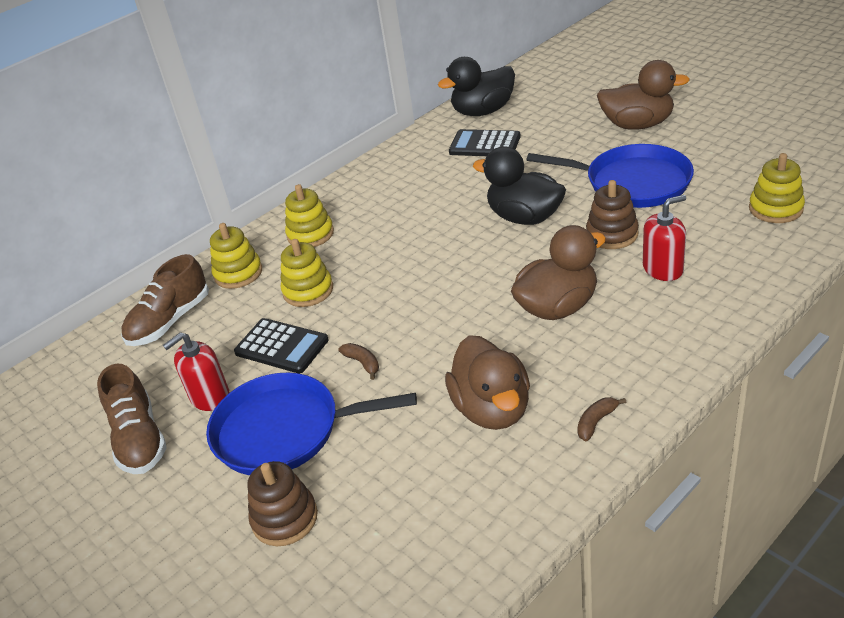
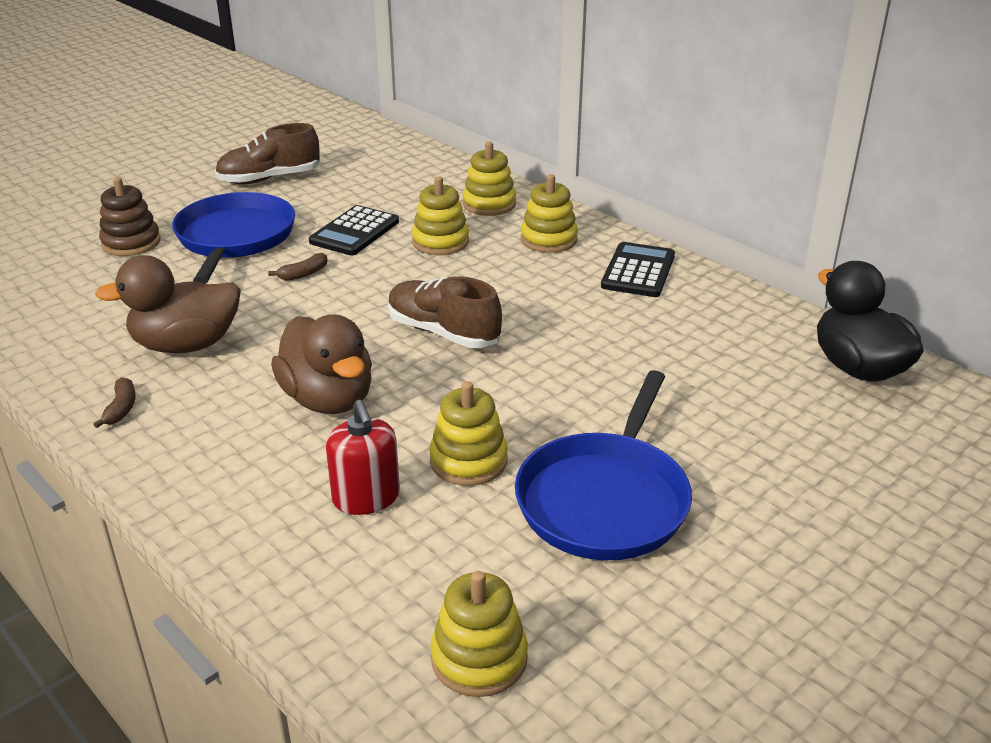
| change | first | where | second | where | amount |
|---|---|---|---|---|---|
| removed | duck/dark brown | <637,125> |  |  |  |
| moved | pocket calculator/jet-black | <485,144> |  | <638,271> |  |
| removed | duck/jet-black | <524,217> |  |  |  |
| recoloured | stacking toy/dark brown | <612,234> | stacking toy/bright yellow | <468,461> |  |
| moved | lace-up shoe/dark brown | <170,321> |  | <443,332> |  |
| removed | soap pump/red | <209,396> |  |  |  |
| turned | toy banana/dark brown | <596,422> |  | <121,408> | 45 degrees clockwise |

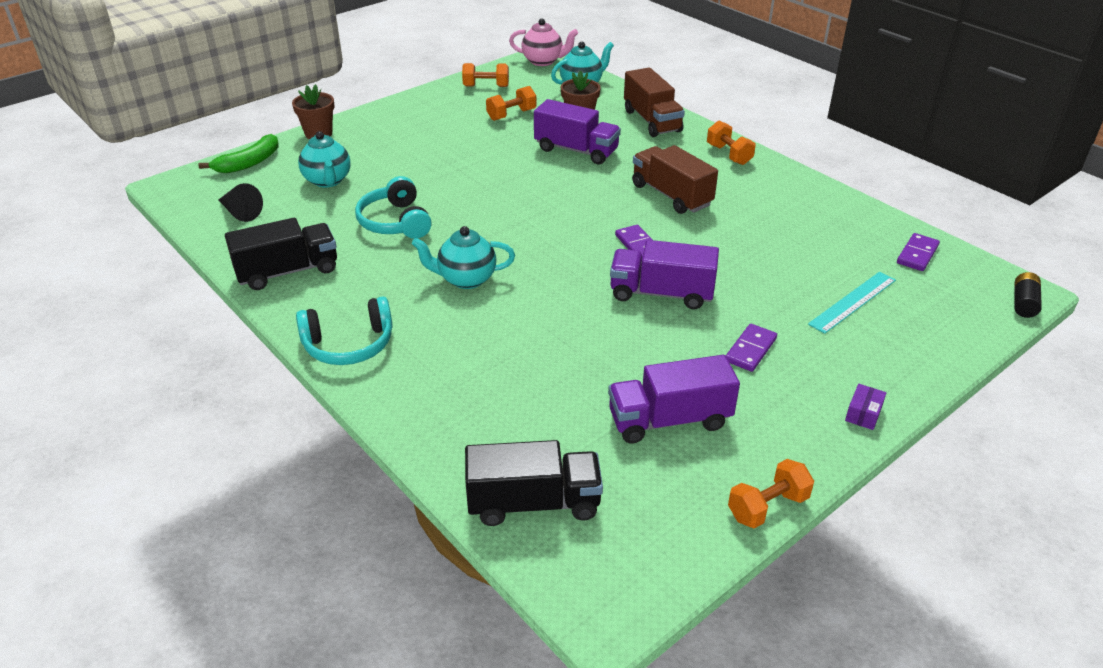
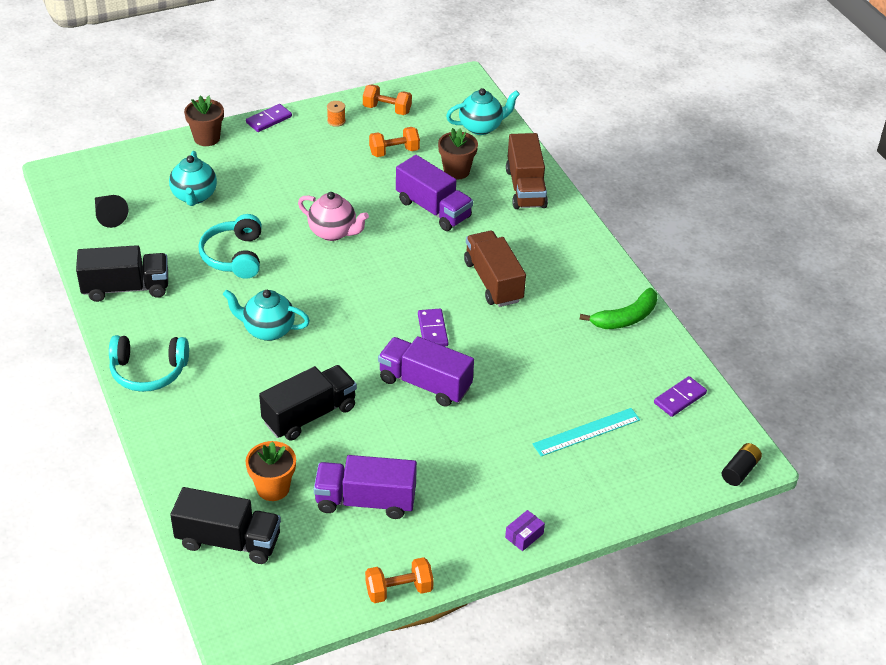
| change | first | where | second | where | amount |
|---|---|---|---|---|---|
| moved | china teapot/rosy | <543,61> |  | <333,232> |  |
| removed | hand weight/bright orange | <729,155> |  |  |  |
| moved | toy banana/green | <249,163> |  | <625,318> |  |
| moved | domino tile/purple | <750,350> |  | <269,120> |  |
| added |  |  | bobbin/bright orange | <336,121> |  |
| added |  |  | truck/jet-black | <309,415> |  |
| added |  |  | plant pot/bright orange | <273,488> |  |

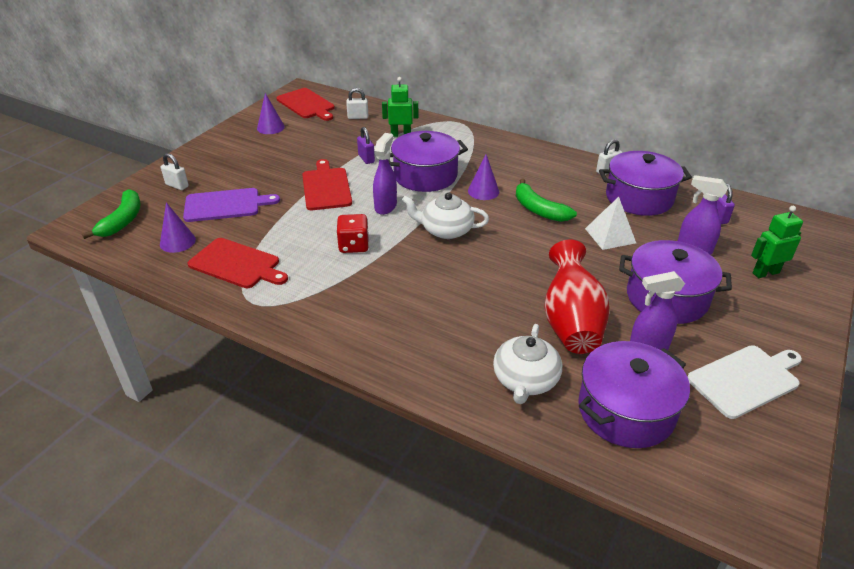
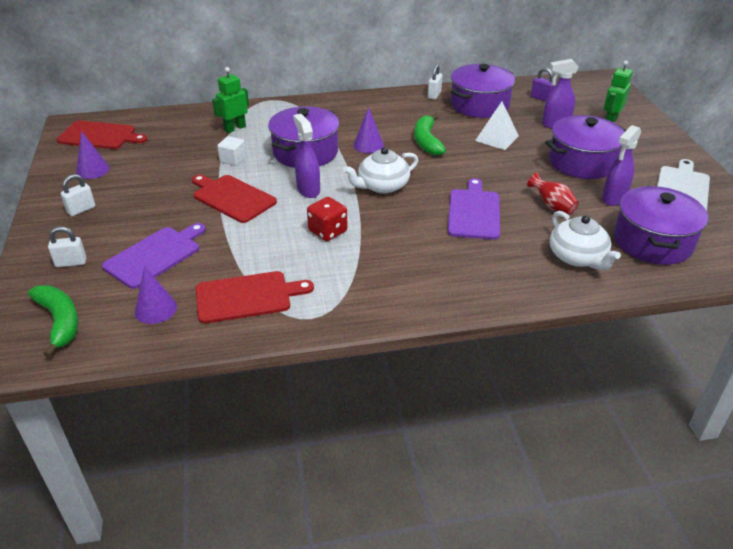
| change | first | where | second | where | amount |
|---|---|---|---|---|---|
| moved | padlock/pure white | <358,117> |  | <81,210> |  |
| replaced | padlock/purple | <366,158> | block/pure white | <233,159> |  |
| turned | toy banana/green | <539,209> |  | <427,141> | 75 degrees clockwise |
| resized | vase/red | <571,322> |  | <552,206> | x0.51 |
| added |  |  | bread board/purple | <474,212> |  |

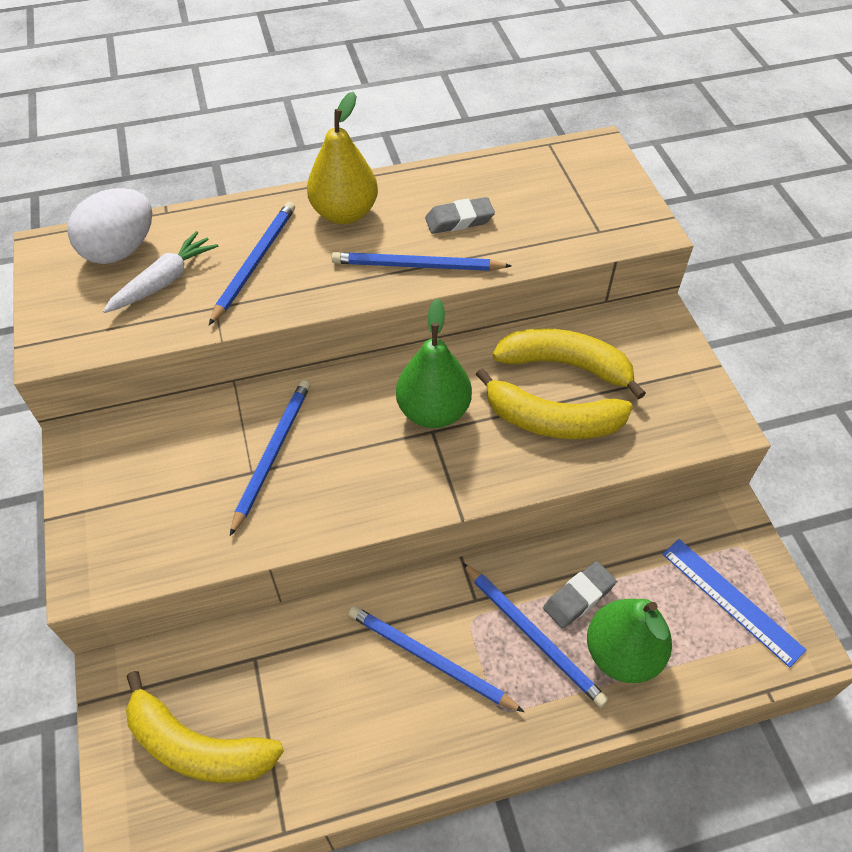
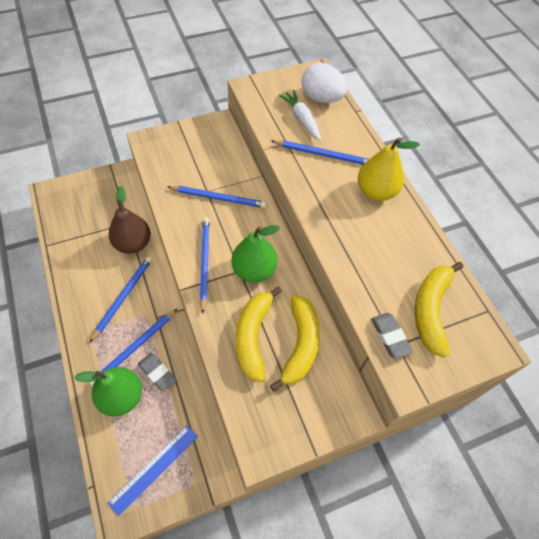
| change | first | where | second | where | amount |
|---|---|---|---|---|---|
| moved | pencil eraser/ash-grey | <459,220> |  | <390,337> |  |
| turned | toy carrot/pure white | <164,281> |  | <302,119> | 150 degrees counterclockwise |
| moved | wooden pencil/cobalt | <417,266> |  | <204,263> |  |
| moved | toy banana/bright yellow | <197,746> |  | <430,310> |  |
| added |  |  | pear fruit/dark brown | <133,244> |  |

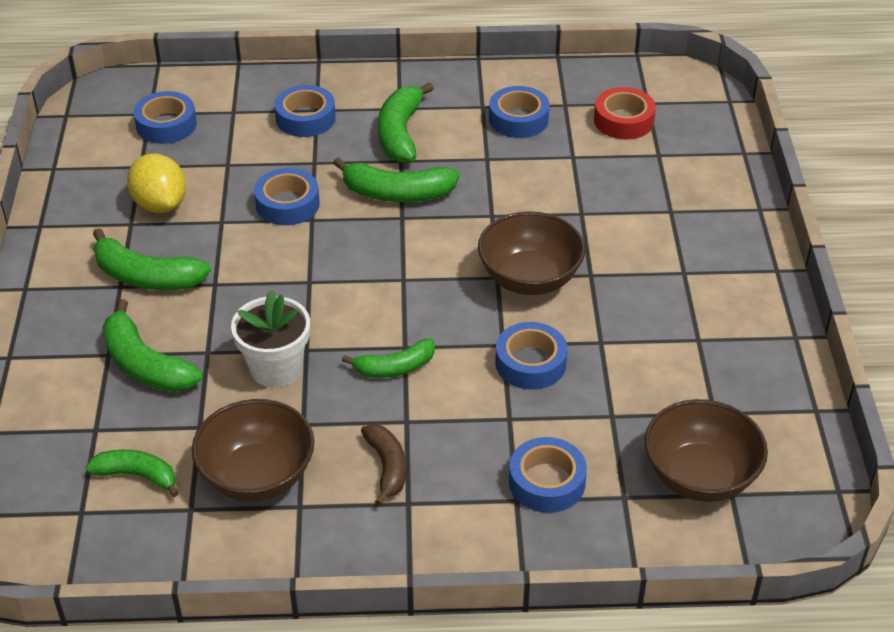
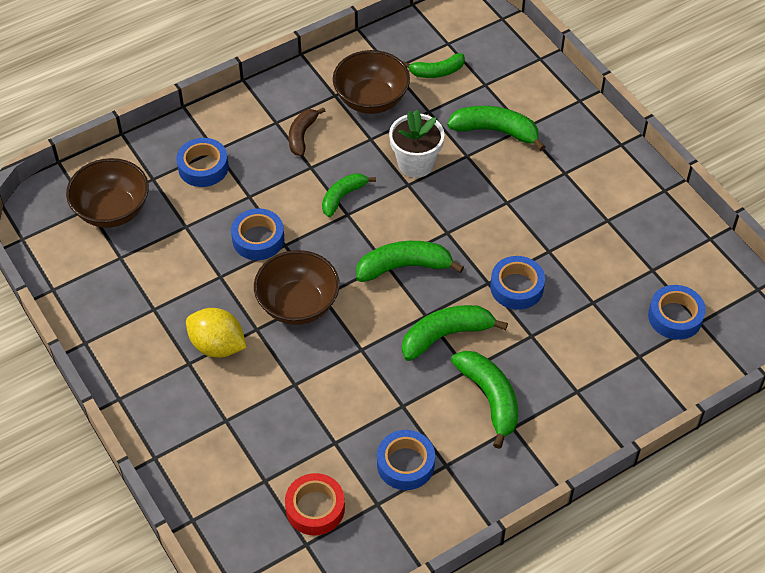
| change | first | where | second | where | amount |
|---|---|---|---|---|---|
| removed | tape/cobalt | <305,118> |  |  |  |
| moved | citrus fruit/bright yellow | <160,204> |  | <217,346> |  |
| moved | toy banana/green | <146,277> |  | <404,267> |  |
| turned | toy banana/dark brown | <387,467> |  | <302,135> | 60 degrees clockwise |

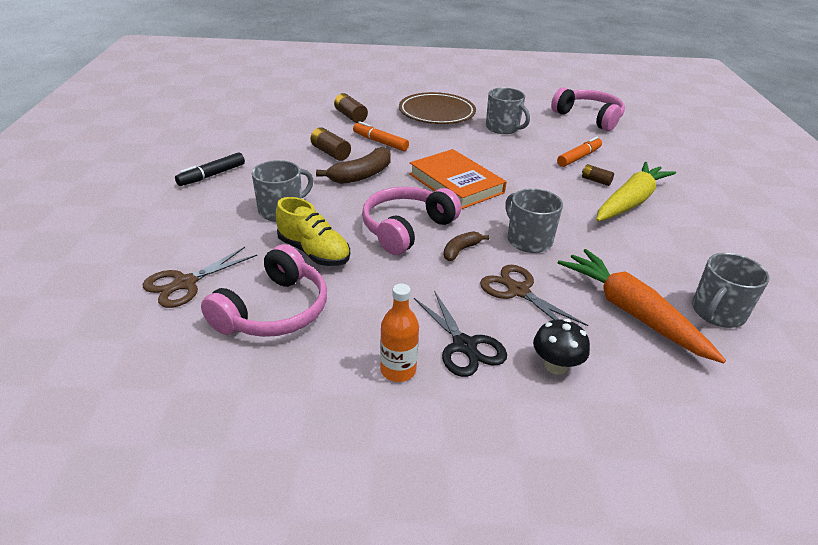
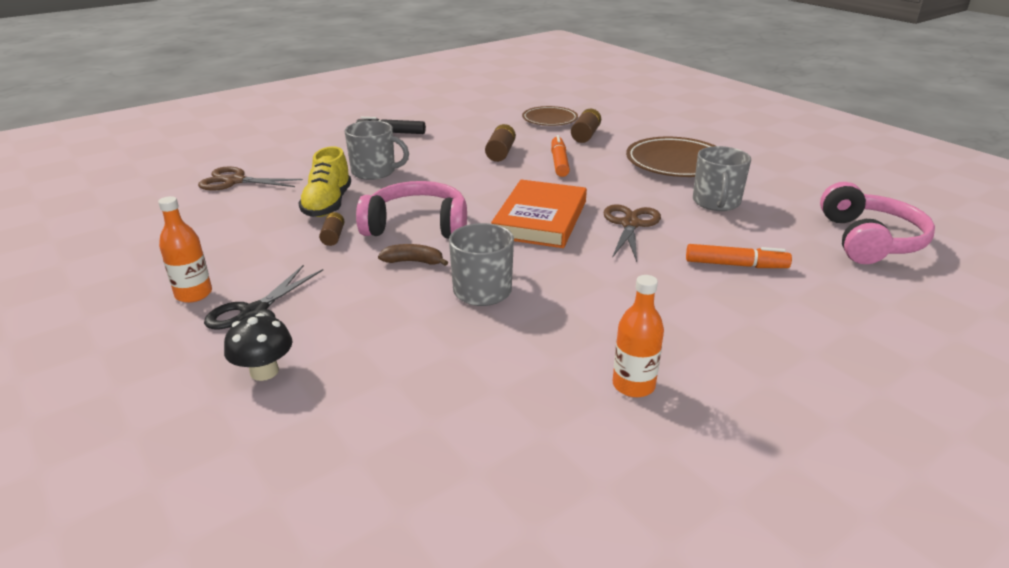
| change | first | where | second | where | amount |
|---|---|---|---|---|---|
| removed | toy banana/dark brown | <361,175> |  |  |  |
| removed | toy carrot/bright yellow | <630,202> |  |  |  |
| moved | AA battery/dark brown | <596,181> |  | <333,236> |  |
| removed | over-ear headphones/rosy | <274,311> |  |  |  |
| removed | toy carrot/bright orange | <632,313> |  |  |  |
| removed | coffee mug/ash-grey | <717,313> |  |  |  |
| moved | pair of scissors/dark brown | <518,291> |  | <630,224> |  |
| added |  |  | dinner plate/dark brown | <549,119> |  |
| added |  |  | bottle/bright orange | <633,385> |  |

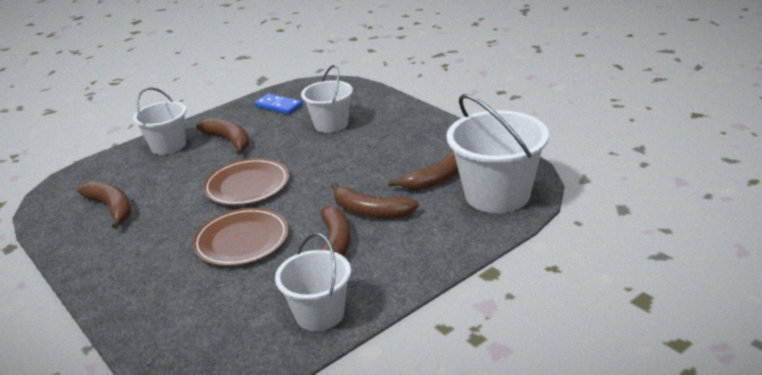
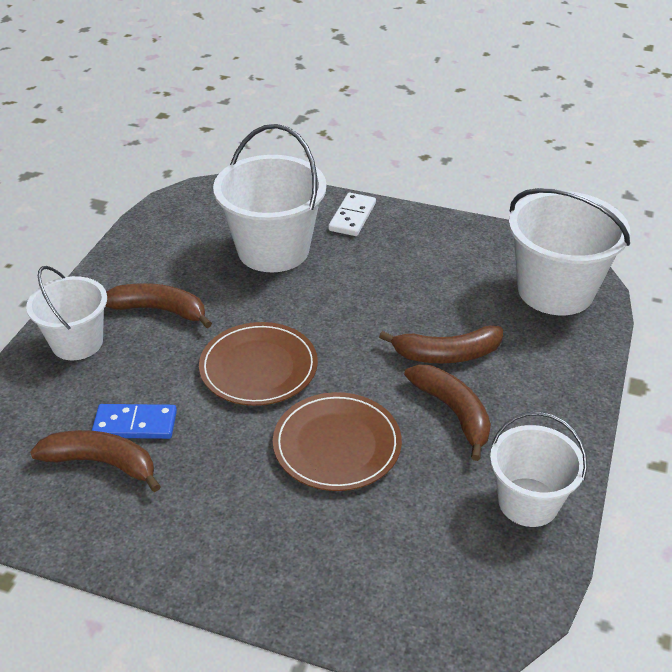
| change | first | where | second | where | amount |
|---|---|---|---|---|---|
| resized | pail/pure white | <331,124> |  | <273,250> | x1.58 |
| moved | domino tile/cobalt | <278,106> |  | <135,424> |  |
| removed | toy banana/dark brown | <437,178> |  |  |  |
| added |  |  | domino tile/pure white | <352,217> |  |

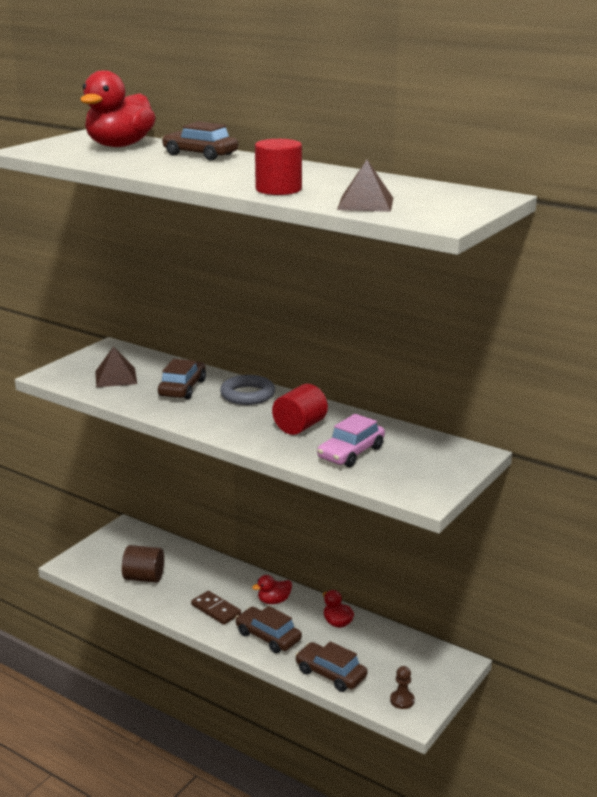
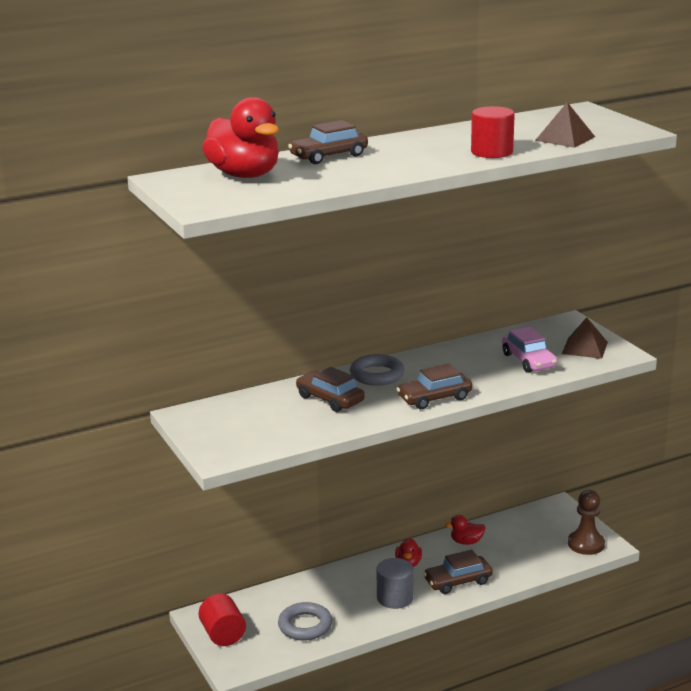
| change | first | where | second | where | amount |
|---|---|---|---|---|---|
| moved | pyramid shape/dark brown | <116,377> |  | <584,347> |  |
| moved | solid cylinder/red | <300,427> |  | <223,635> |  |
| replaced | solid cylinder/dark brown | <144,578> | torus/ash-grey | <305,626> |  |
| replaced | domino tile/dark brown | <216,610> | solid cylinder/ash-grey | <395,598> |  |
| moved | toy car/dark brown | <330,674> |  | <434,398> |  |
| resized | game pawn/dark brown | <402,700> |  | <586,544> | x1.75 |

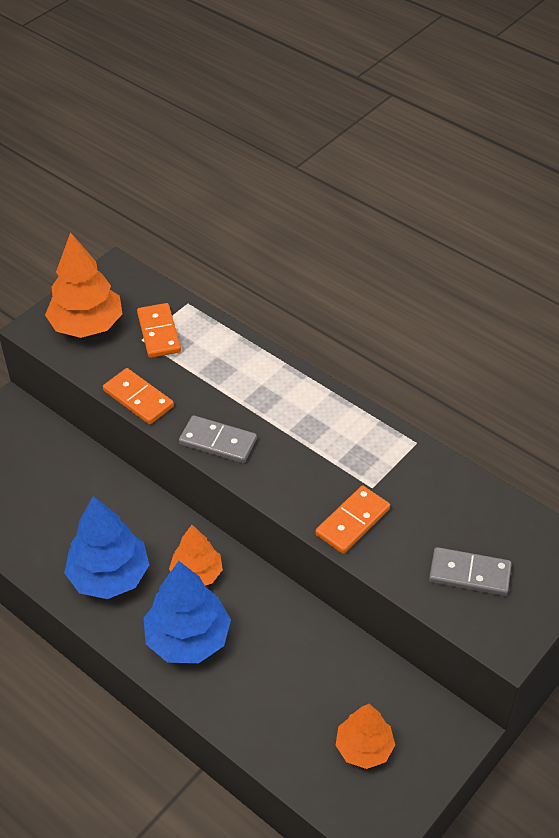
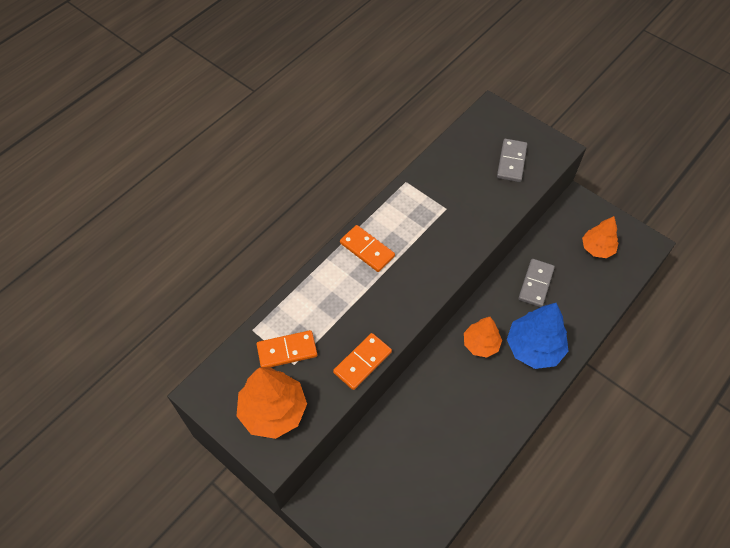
| change | first | where | second | where | amount |
|---|---|---|---|---|---|
| moved | domino tile/ash-grey | <218,442> |  | <536,284> |  |
| moved | domino tile/bright orange | <352,521> |  | <367,250> |  |
| removed | toy tree/cobalt | <109,576> |  |  |  |

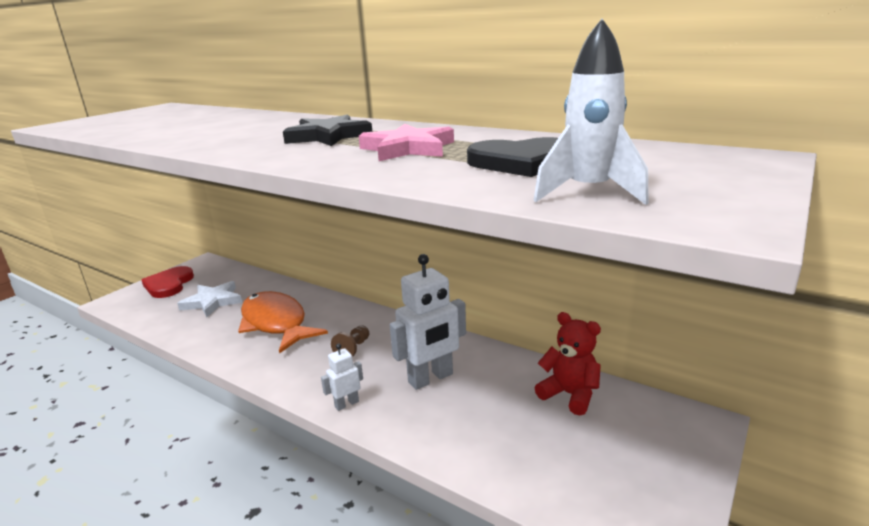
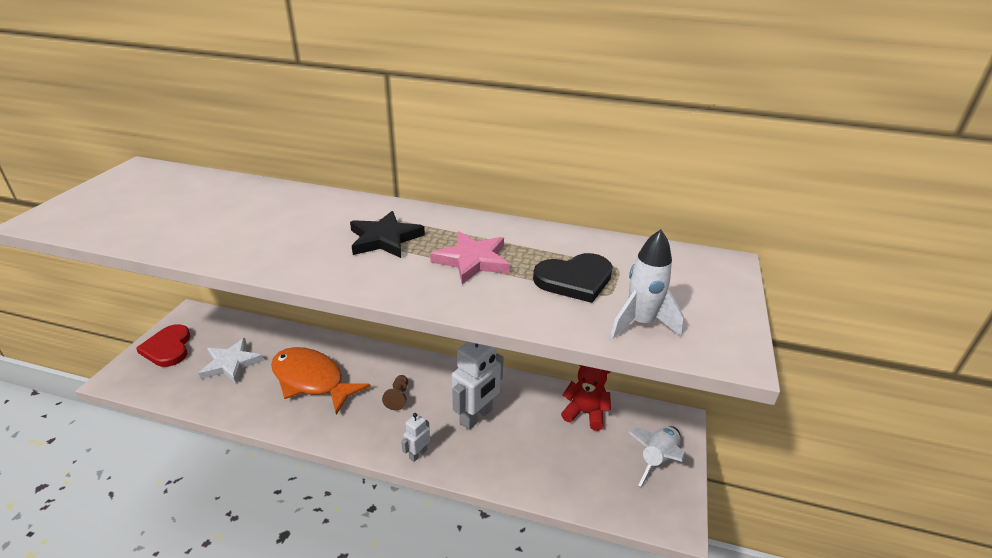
| change | first | where | second | where | amount |
|---|---|---|---|---|---|
| added |  |  | spaceship/pure white | <657,459> |  |

